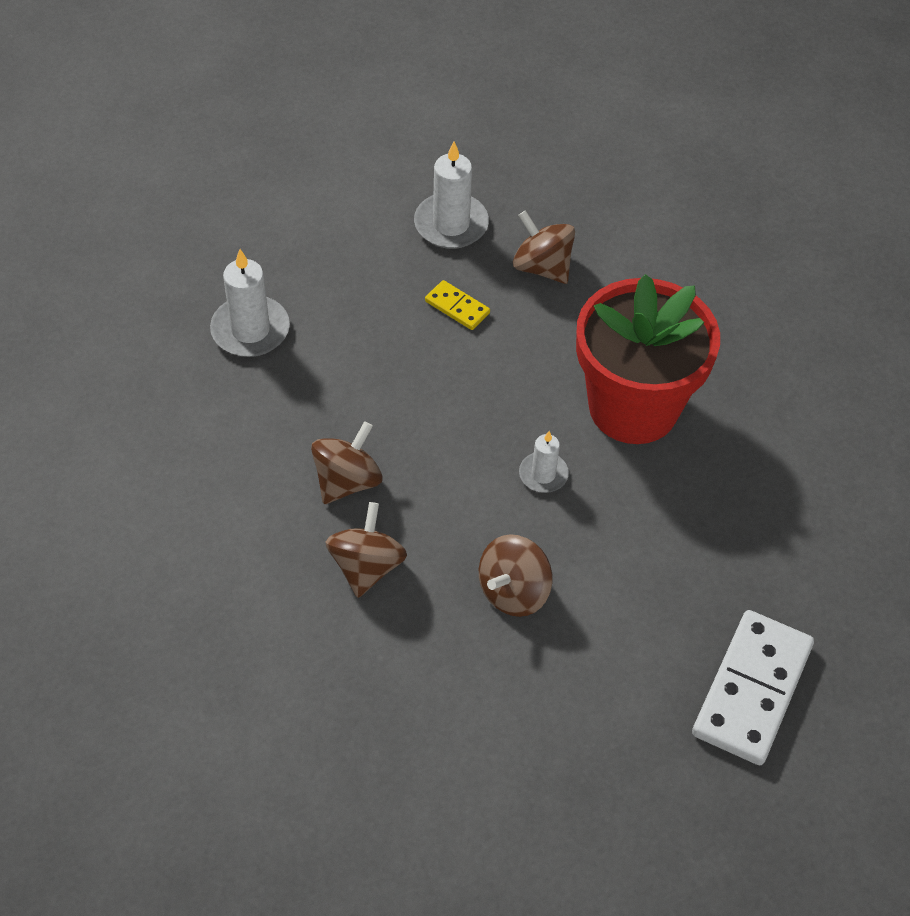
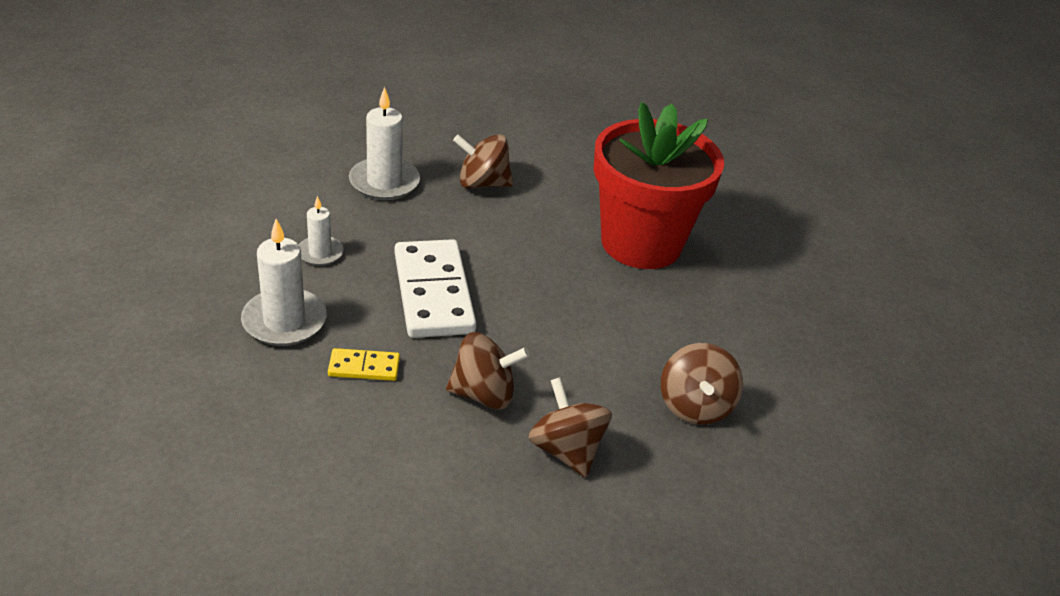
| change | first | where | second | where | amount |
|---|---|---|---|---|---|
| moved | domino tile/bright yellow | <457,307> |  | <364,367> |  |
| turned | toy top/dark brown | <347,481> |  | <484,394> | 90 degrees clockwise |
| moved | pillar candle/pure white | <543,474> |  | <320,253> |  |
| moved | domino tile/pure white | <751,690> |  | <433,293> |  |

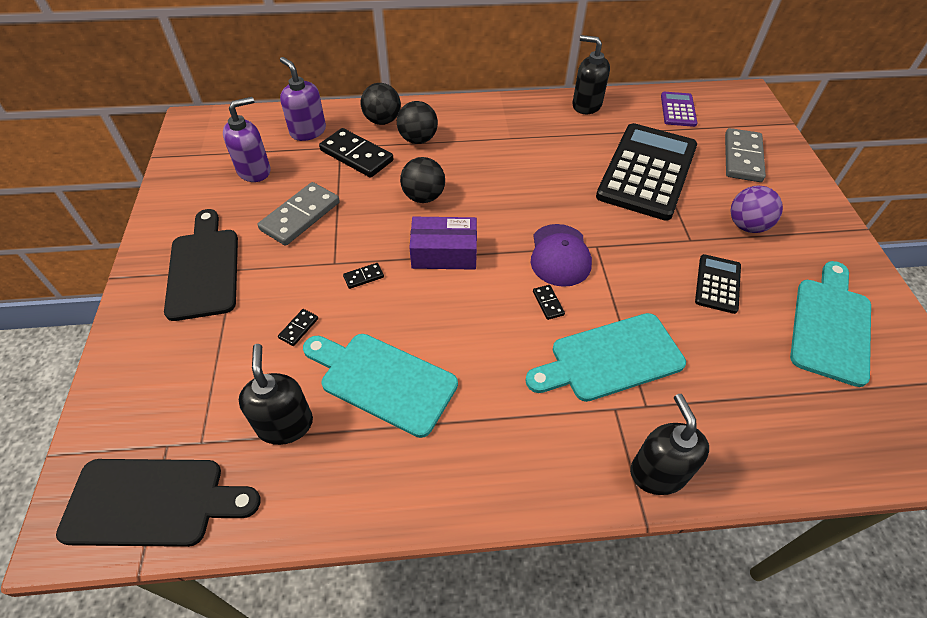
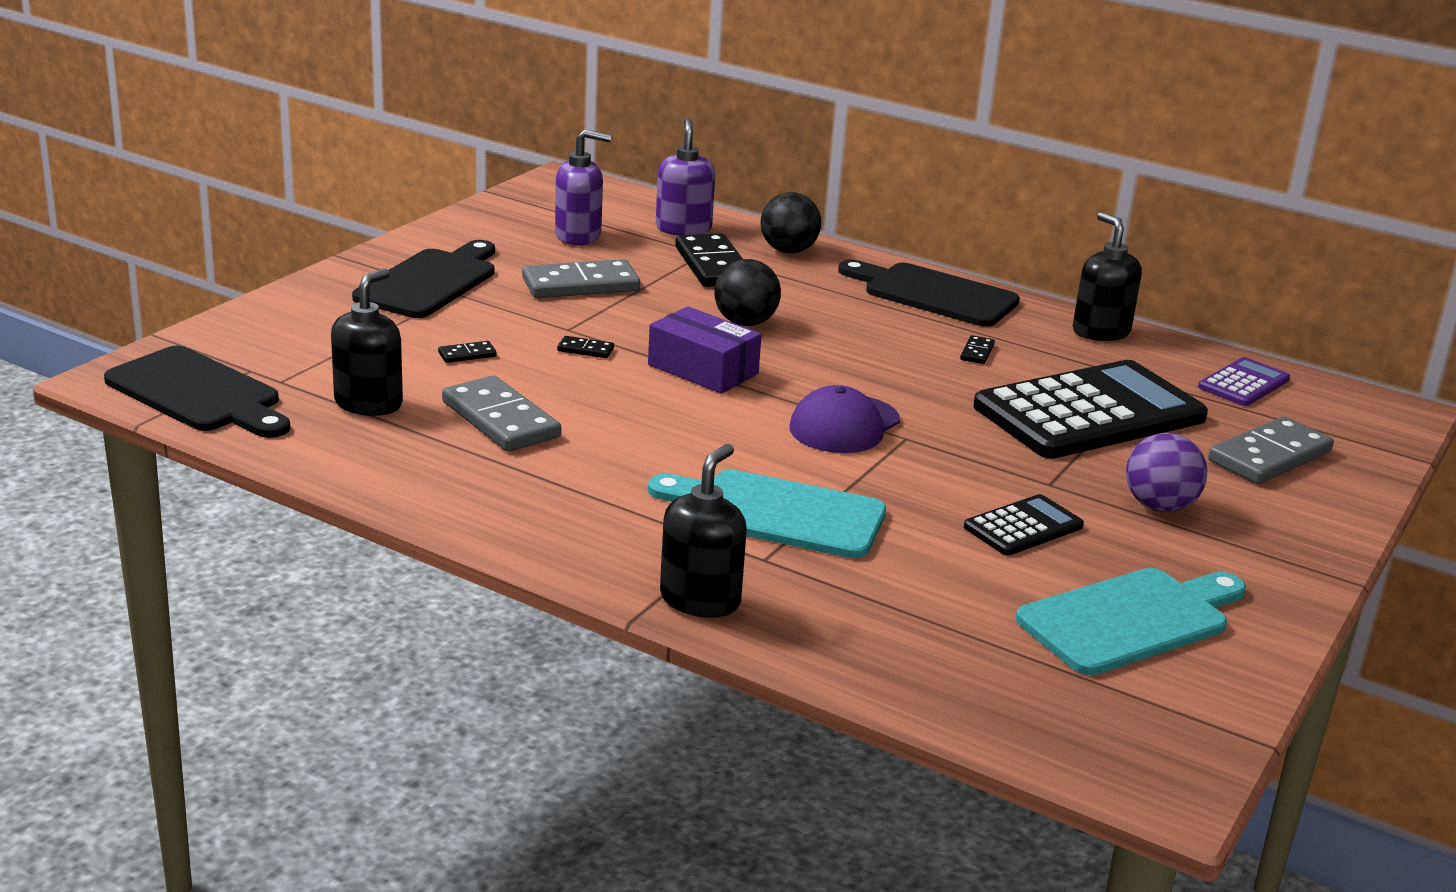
| change | first | where | second | where | amount |
|---|---|---|---|---|---|
| removed | play ball/jet-black | <418,139> |  |  |  |
| moved | domino tile/jet-black | <548,303> |  | <977,352> |  |
| replaced | bread board/turquoise | <383,381> | domino tile/ash-grey | <501,419> |  |
| added |  |  | bread board/jet-black | <933,294> |  |

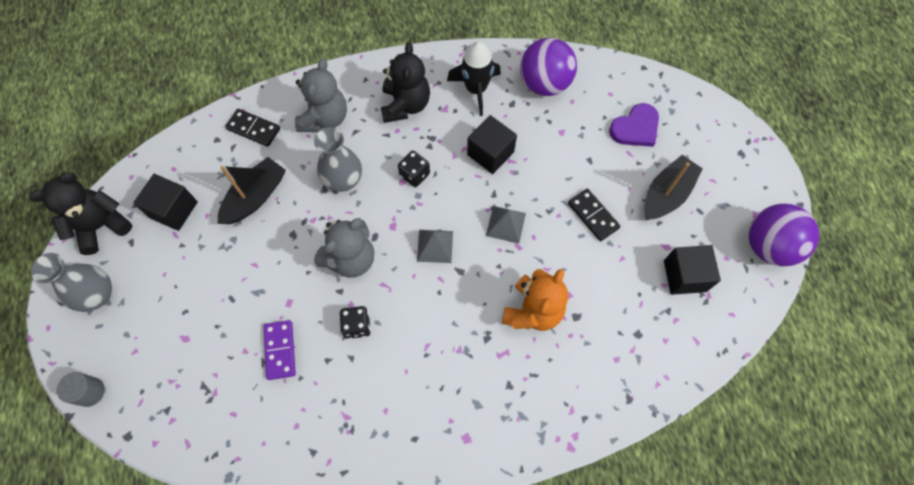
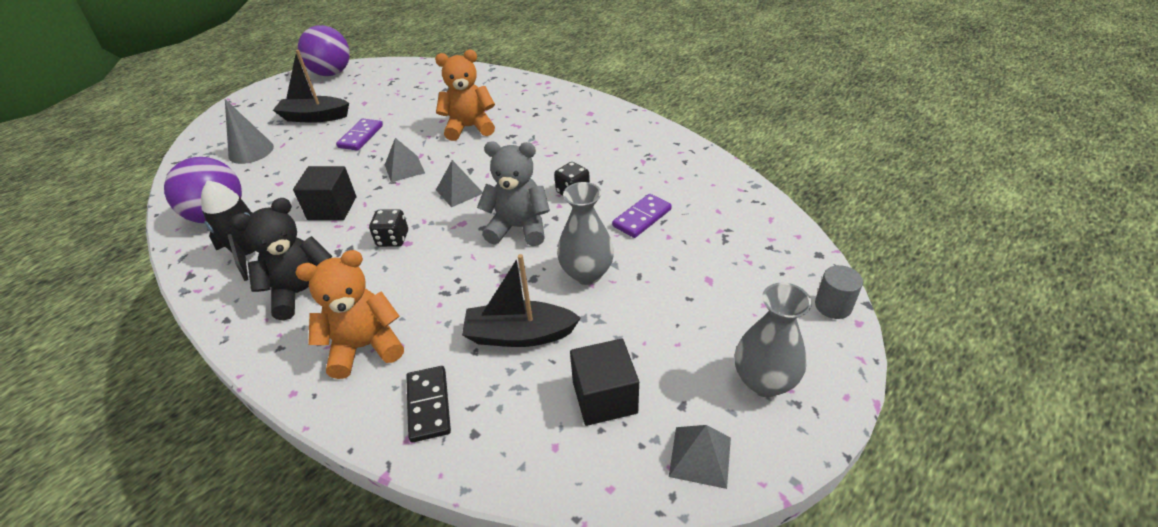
| change | first | where | second | where | amount |
|---|---|---|---|---|---|
| recoloured | teddy bear/ash-grey | <325,118> | teddy bear/bright orange | <365,346> |  |
| replaced | heart/purple | <635,128> | cone shape/ash-grey | <251,151> |  |
| moved | vase/ash-grey | <343,180> |  | <586,273> |  |
| replaced | teddy bear/jet-black | <101,226> | pyramid shape/ash-grey | <700,456> |  |
| recoloured | domino tile/jet-black | <593,216> | domino tile/purple | <361,136> |  |
| removed | block/jet-black | <684,276> |  |  |  |

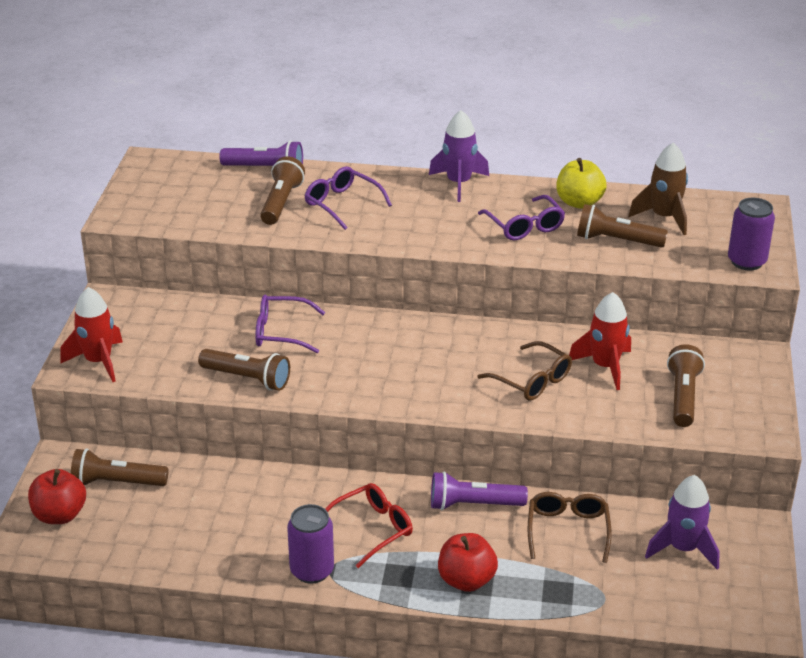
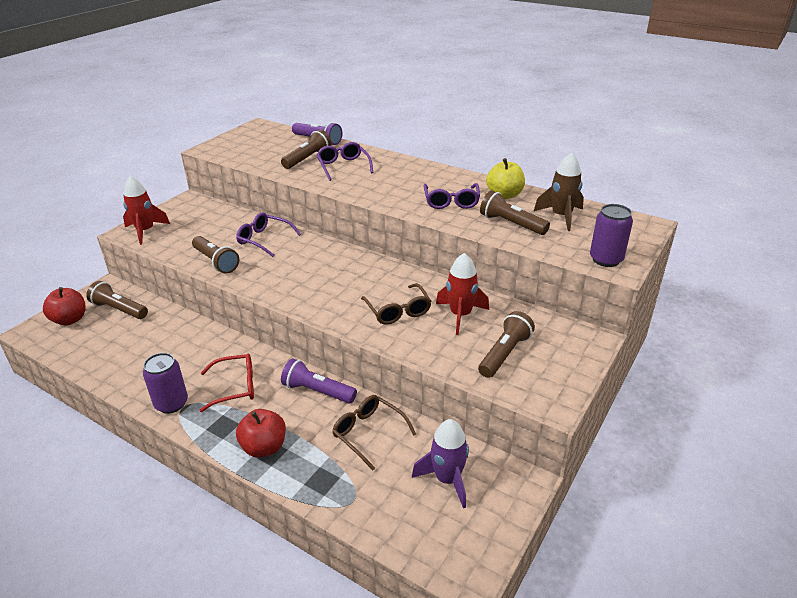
| change | first | where | second | where | amount |
|---|---|---|---|---|---|
| removed | spaceship/purple | <458,183> |  |  |  |
| turned | eyeglasses/dark brown | <568,530> |  | <368,433> | 75 degrees counterclockwise |

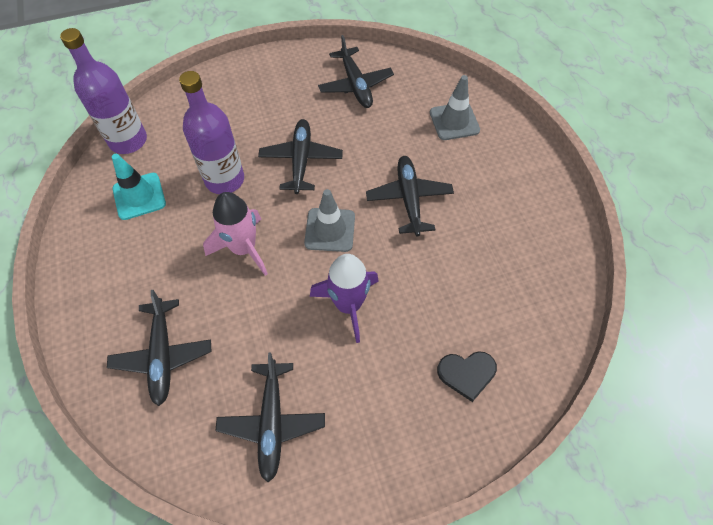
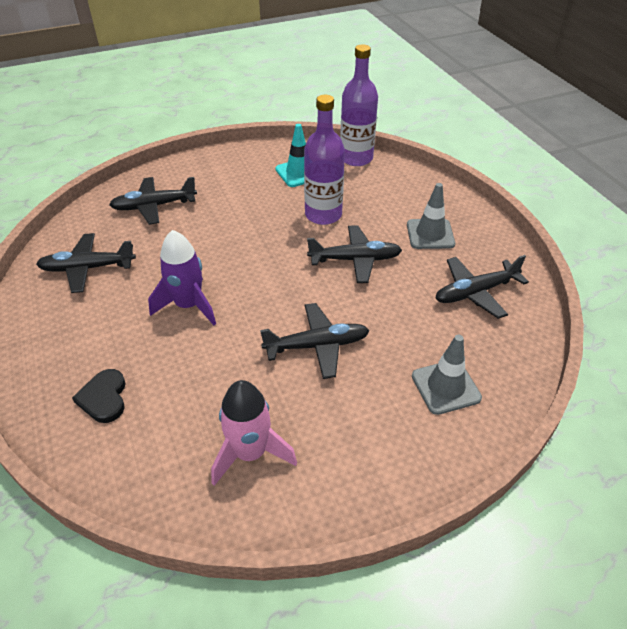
| change | first | where | second | where | amount |
|---|---|---|---|---|---|
| moved | traffic cone/ash-grey | <330,230> |  | <430,234> |  |
| moved | spaceship/rosy | <243,248> |  | <250,453> |  |

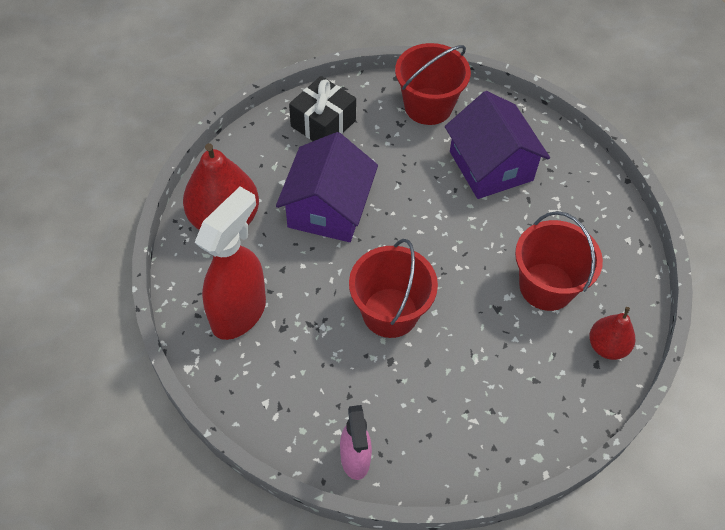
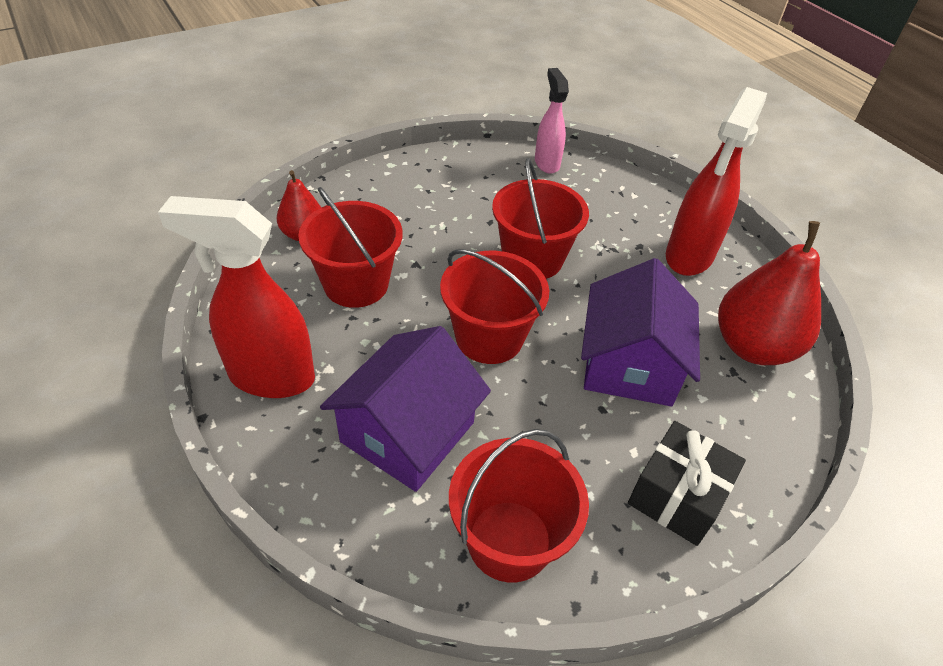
| change | first | where | second | where | amount |
|---|---|---|---|---|---|
| turned | toy house/purple | <491,166> |  | <408,432> | 60 degrees clockwise |
| added |  |  | spray cleaner/red | <270,377> |  |
| added |  |  | pail/red | <489,337> |  |

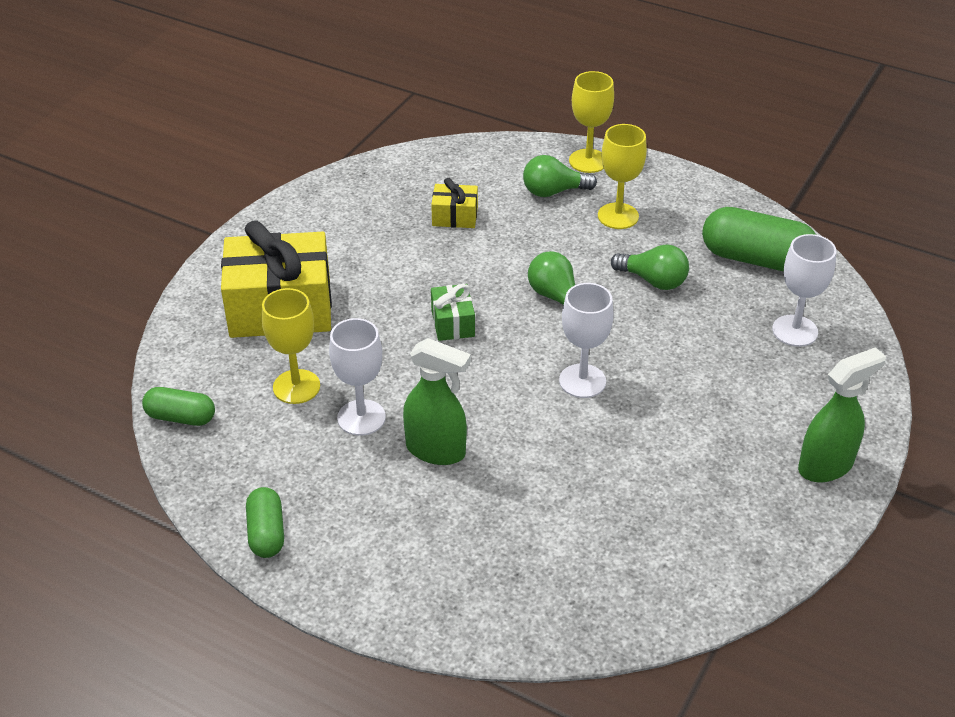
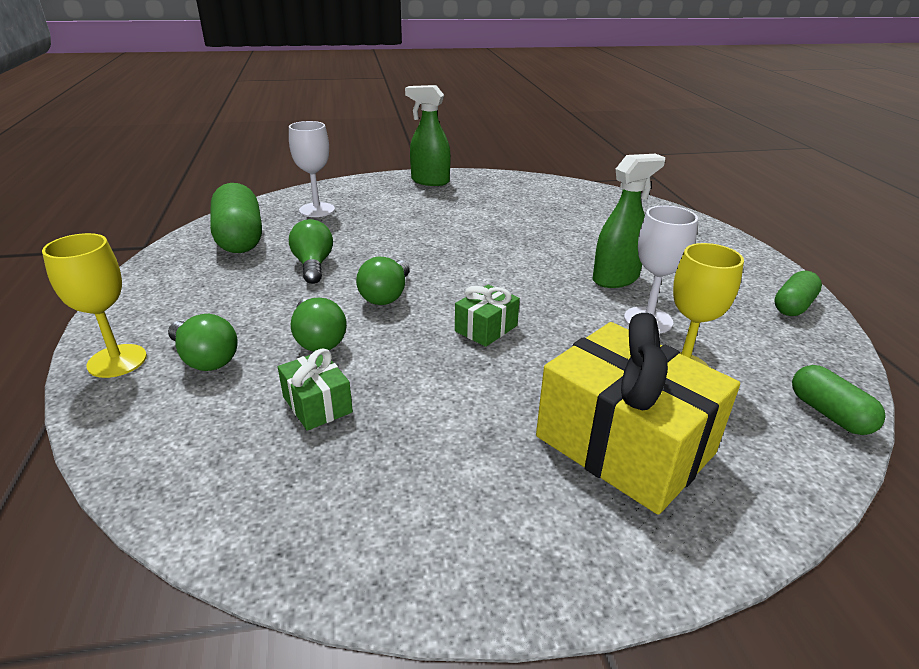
| change | first | where | second | where | amount |
|---|---|---|---|---|---|
| removed | goblet/bright yellow | <618,216> |  |  |  |
| recoloured | gift/bright yellow | <455,217> | gift/green | <317,404> |  |
| removed | goblet/pure white | <582,381> |  |  |  |
| turned | spray cleaner/green | <436,450> |  | <616,279> | 75 degrees clockwise |
| added |  |  | bulb/green | <318,340> |  |

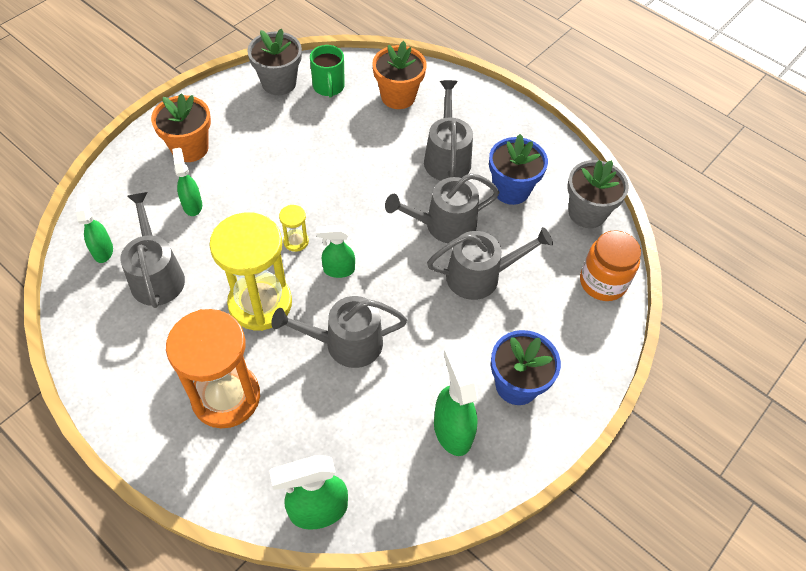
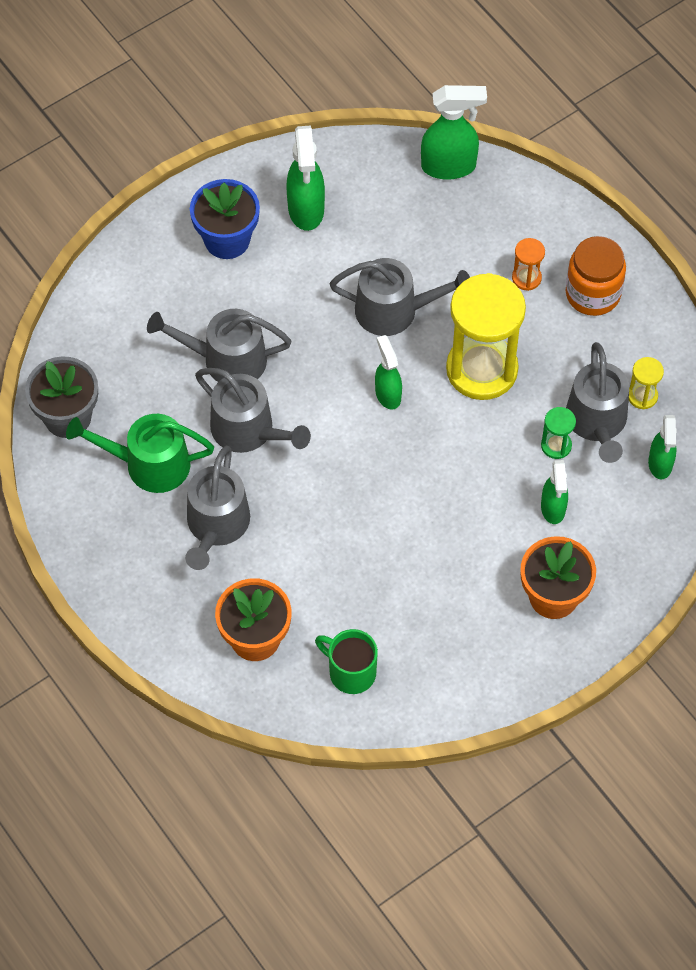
| change | first | where | second | where | amount |
|---|---|---|---|---|---|
| removed | plant pot/ash-grey | <279,83> |  |  |  |
| turned | coffee mug/green | <328,87> |  | <350,672> | 60 degrees counterclockwise |
| replaced | plant pot/cobalt | <511,190> | watering can/green | <149,464> |  |
| turned | watering can/ash-grey | <444,225> |  | <248,430> | 45 degrees clockwise |
| moved | sandglass/bright yellow | <296,241> |  | <642,396> |  |
| turned | spray cleaner/green | <338,270> |  | <387,394> | 120 degrees counterclockwise |
| moved | preserve jar/bright orange | <602,282> |  | <592,294> |  |
| resized | sandglass/bright orange | <226,397> |  | <526,278> | x0.42 |
| added |  |  | sandglass/green | <556,445> |  |

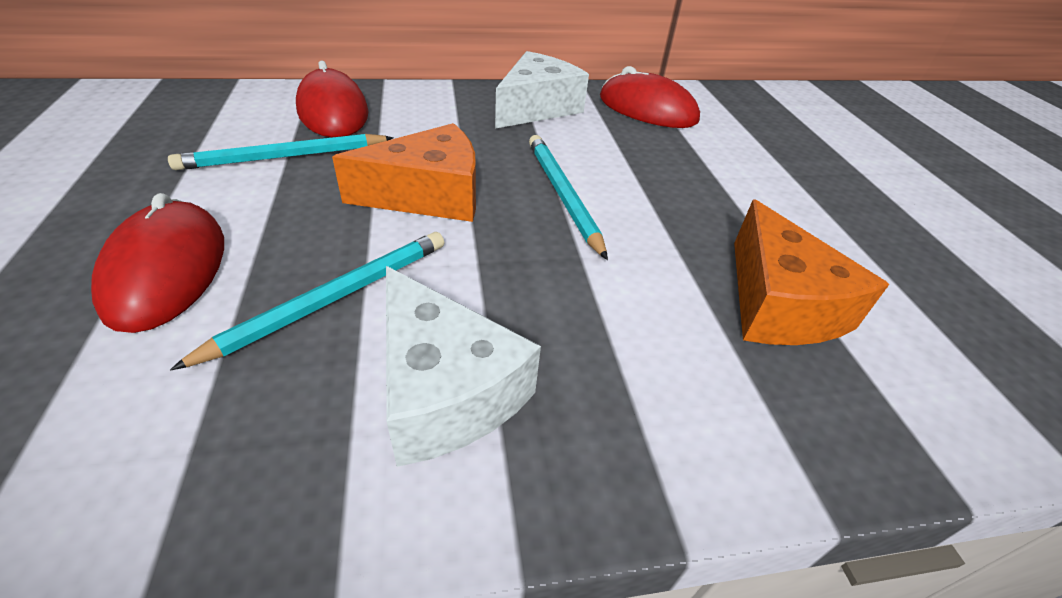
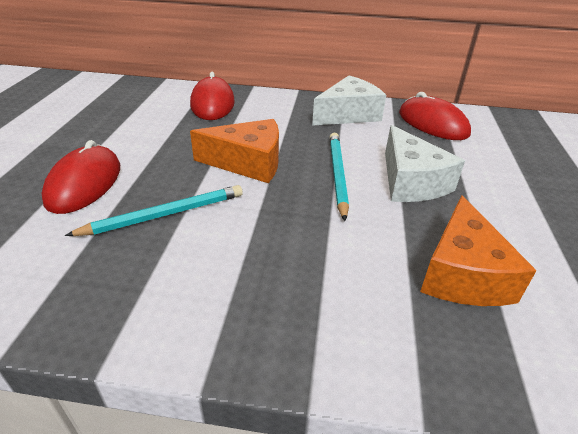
| change | first | where | second | where | amount |
|---|---|---|---|---|---|
| removed | wooden pencil/turquoise | <285,157> |  |  |  |
| moved | cheese/pure white | <444,389> |  | <411,182> |  |

